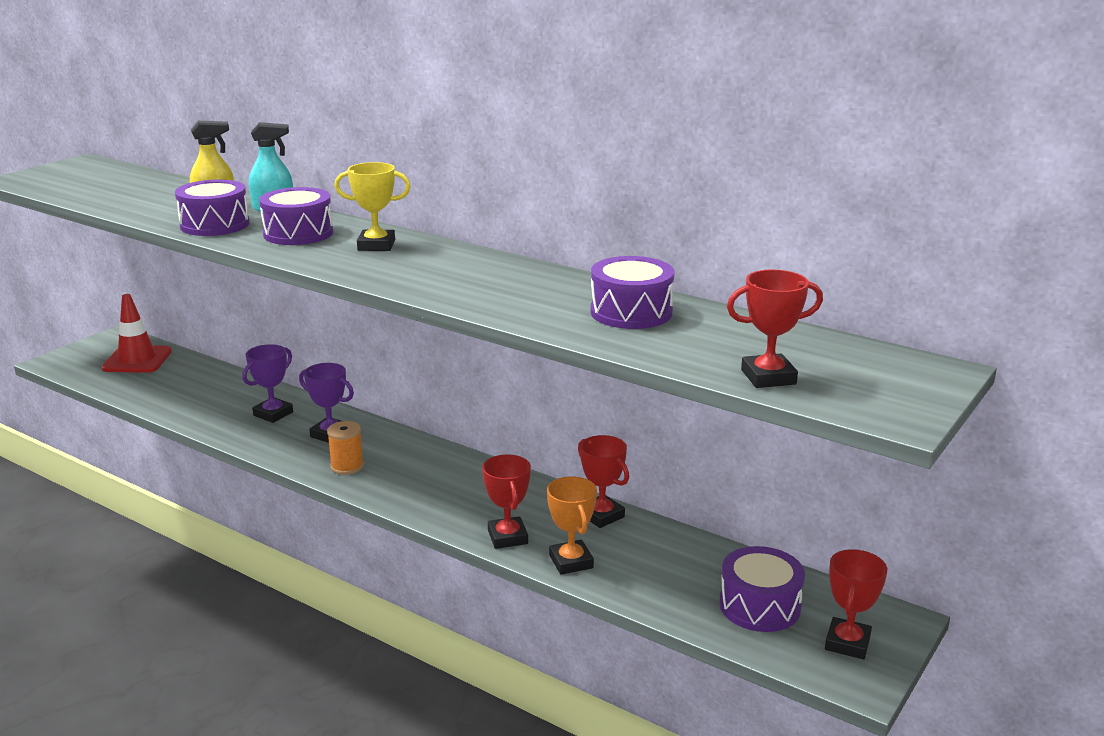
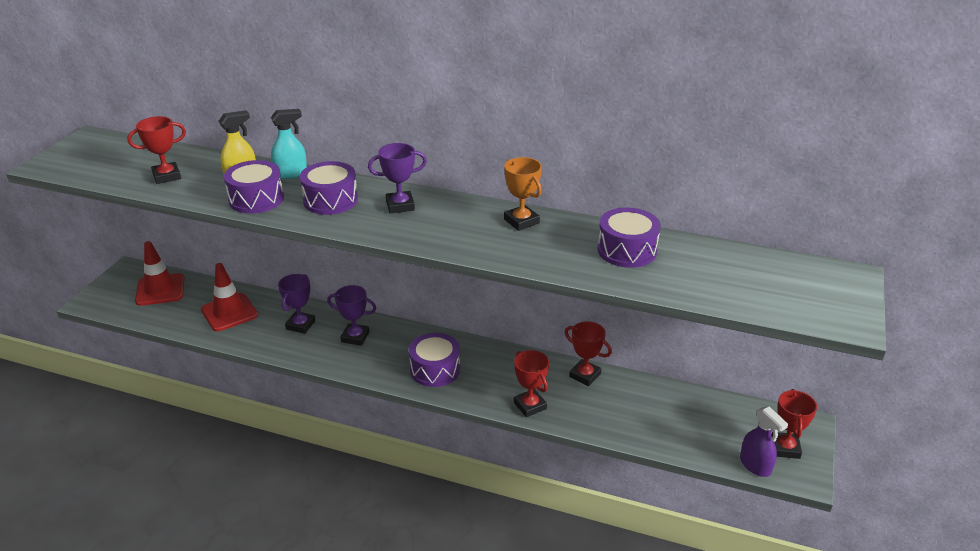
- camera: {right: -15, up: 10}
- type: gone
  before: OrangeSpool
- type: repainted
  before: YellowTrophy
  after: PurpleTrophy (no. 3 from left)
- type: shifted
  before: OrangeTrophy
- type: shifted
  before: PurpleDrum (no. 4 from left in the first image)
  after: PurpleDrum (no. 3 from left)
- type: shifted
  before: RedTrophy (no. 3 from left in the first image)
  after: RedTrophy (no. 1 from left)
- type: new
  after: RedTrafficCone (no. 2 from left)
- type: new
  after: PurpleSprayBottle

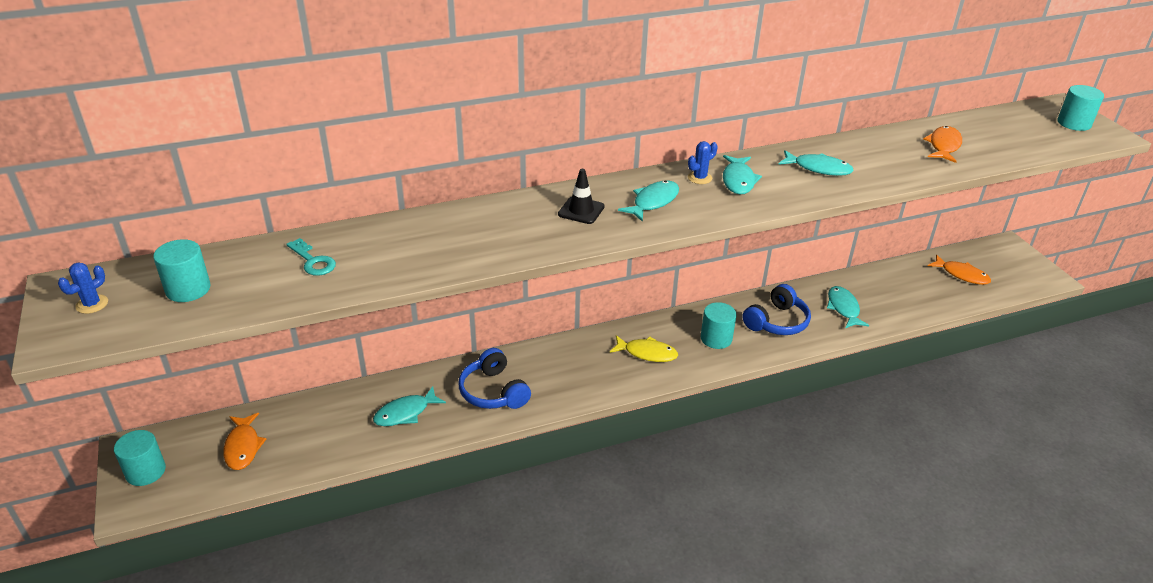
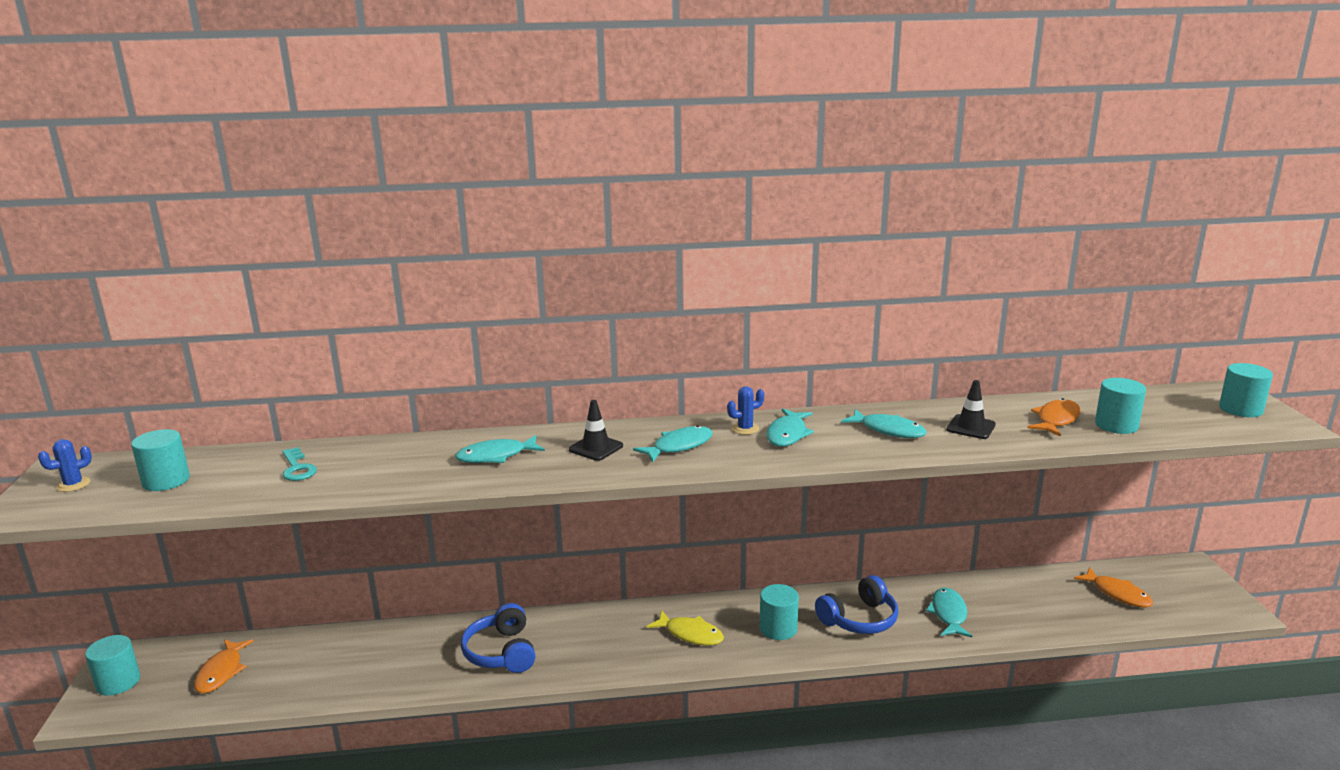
- camera: {right: 15, up: -15}
- type: shifted
  before: TurquoiseFish (no. 1 from left)
- type: new
  after: BlackTrafficCone (no. 2 from left)
- type: new
  after: TurquoiseCylinder (no. 4 from left)

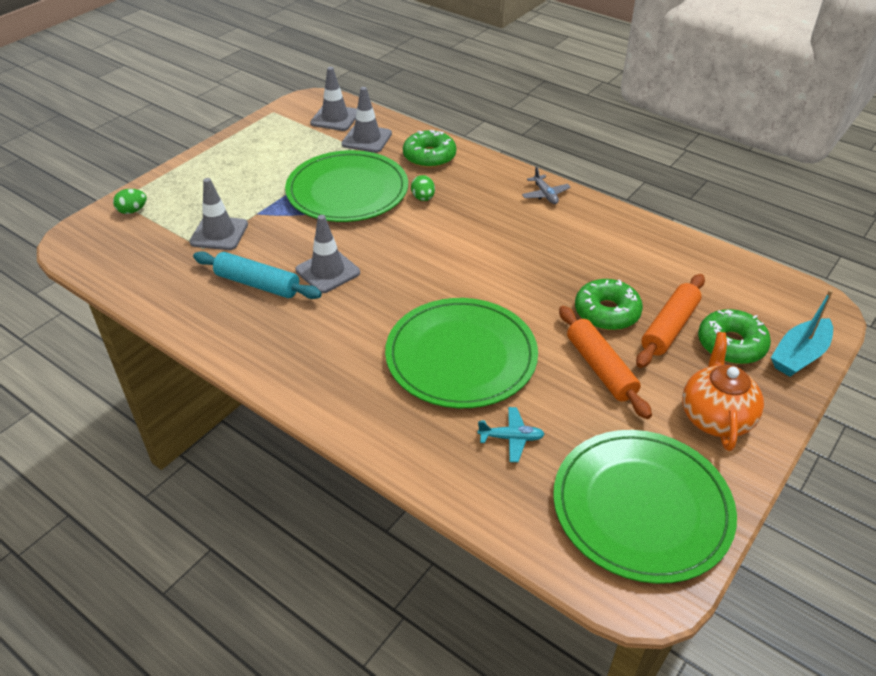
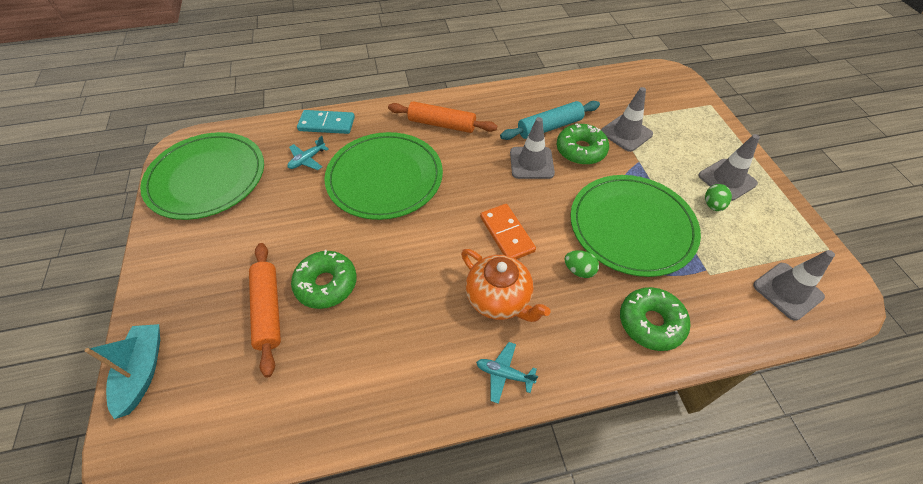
- camera: {right: 130, up: 10}
- type: shifted
  before: GreenEgg (no. 1 from left in the first image)
  after: GreenEgg (no. 2 from left)
- type: shifted
  before: GreyTrafficCone (no. 4 from left in the first image)
  after: GreyTrafficCone (no. 3 from left)
- type: repainted
  before: GreyPlane
  after: TurquoisePlane (no. 2 from left)
- type: shifted
  before: OrangeRollingPin (no. 1 from left in the first image)
  after: OrangeRollingPin (no. 2 from left)
- type: shifted
  before: OrangeTeapot
- type: shifted
  before: GreenDonut (no. 3 from left in the first image)
  after: GreenDonut (no. 2 from left)
- type: new
  after: TurquoiseDomino
- type: new
  after: OrangeDomino

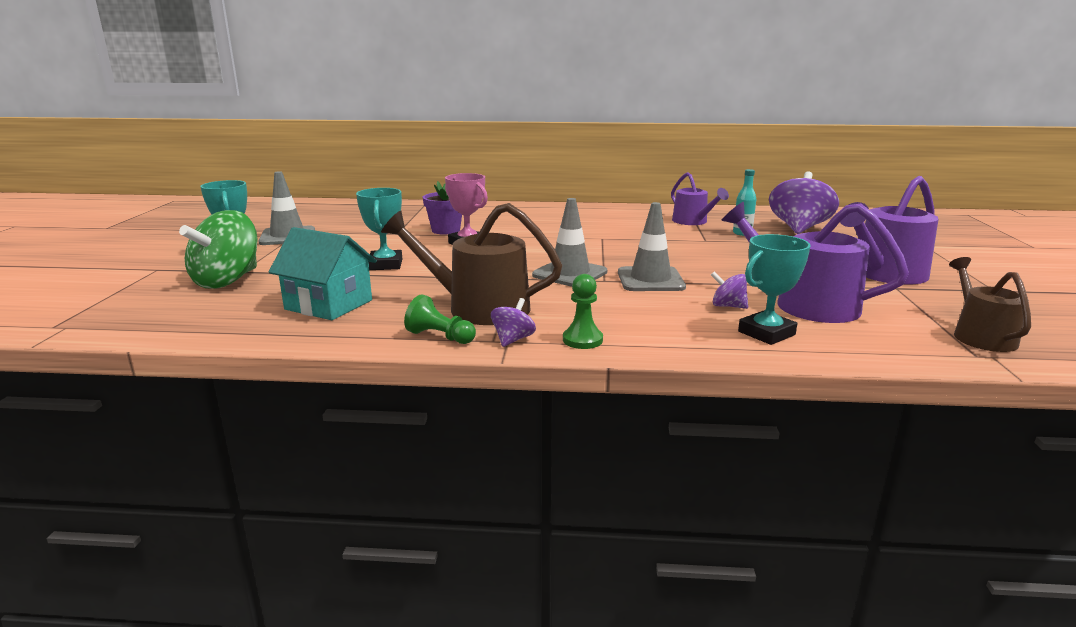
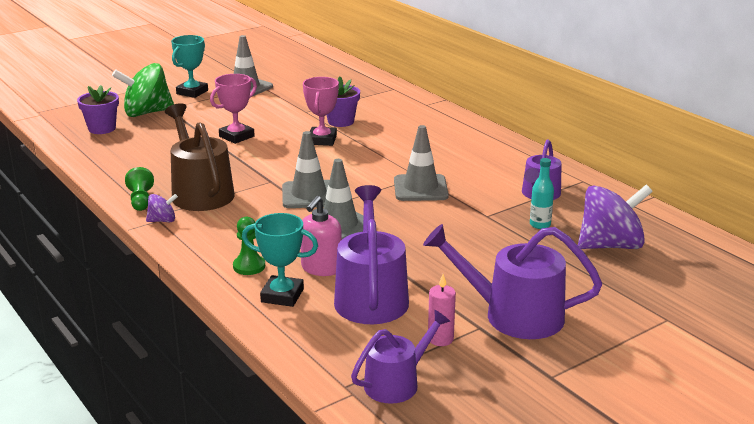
- camera: {right: 50, up: 5}
- type: gone
  before: TurquoiseHouse
- type: repainted
  before: TurquoiseTrophy (no. 2 from left)
  after: PinkTrophy (no. 1 from left)
- type: shifted
  before: GreenPawn (no. 2 from left)
- type: swapped
  before: PurpleSpinningTop (no. 2 from left)
  after: PinkSoapDispenser
- type: repainted
  before: BrownWateringCan (no. 2 from left)
  after: PurpleWateringCan (no. 2 from left)
- type: new
  after: PurpleFlowerPot (no. 1 from left)
- type: new
  after: GreyTrafficCone (no. 4 from left)
- type: new
  after: PinkCandle

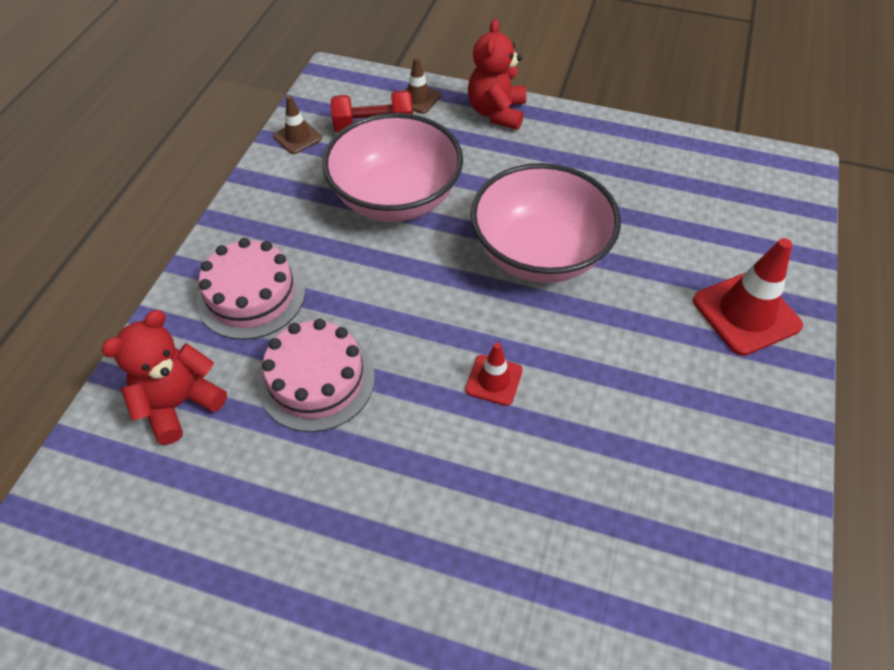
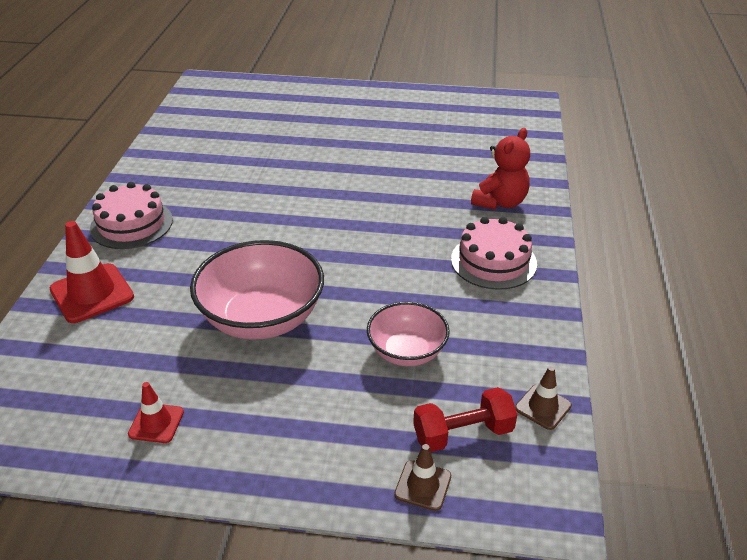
- camera: {right: 170, up: -15}
- type: shifted
  before: PinkCake (no. 2 from left in the first image)
  after: PinkCake (no. 1 from left)
- type: scaled
  before: PinkBowl (no. 1 from left in the first image)
  scale: 0.6
- type: shifted
  before: RedTrafficCone (no. 1 from left in the first image)
  after: RedTrafficCone (no. 2 from left)
- type: gone
  before: RedTeddyBear (no. 2 from left)

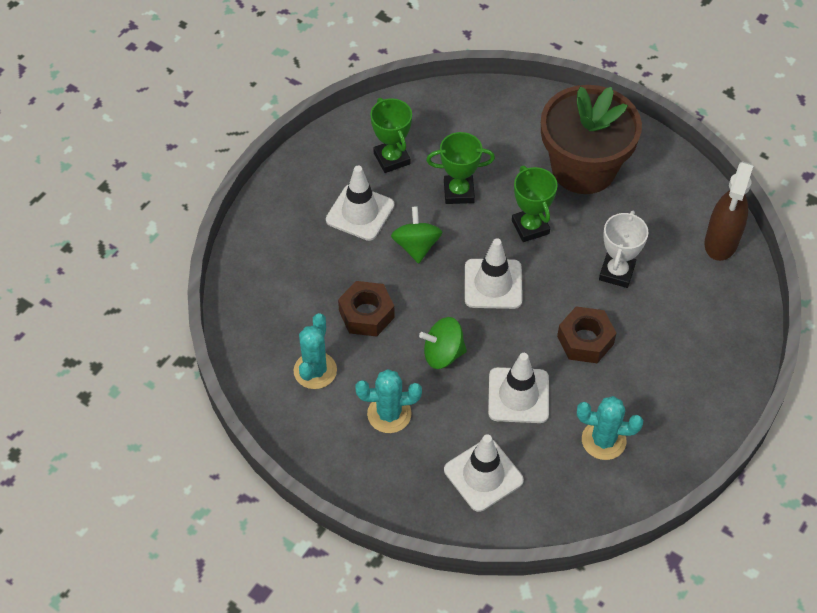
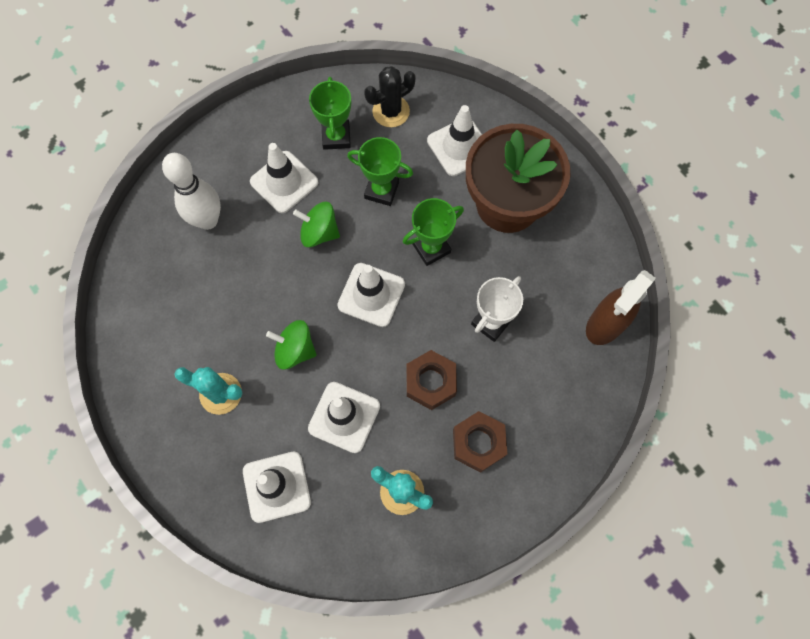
- camera: {right: 20, up: 15}
- type: gone
  before: TurquoiseCactus (no. 1 from left)
- type: shifted
  before: BrownNut (no. 1 from left in the first image)
  after: BrownNut (no. 2 from left)
- type: rotated
  before: GreenSpinningTop (no. 1 from left in the first image)
  turn: -90
- type: rotated
  before: GreenTrophy (no. 3 from left)
  turn: 60
- type: new
  after: WhiteBowlingPin
- type: new
  after: BlackCactus
- type: new
  after: WhiteTrafficCone (no. 5 from left)

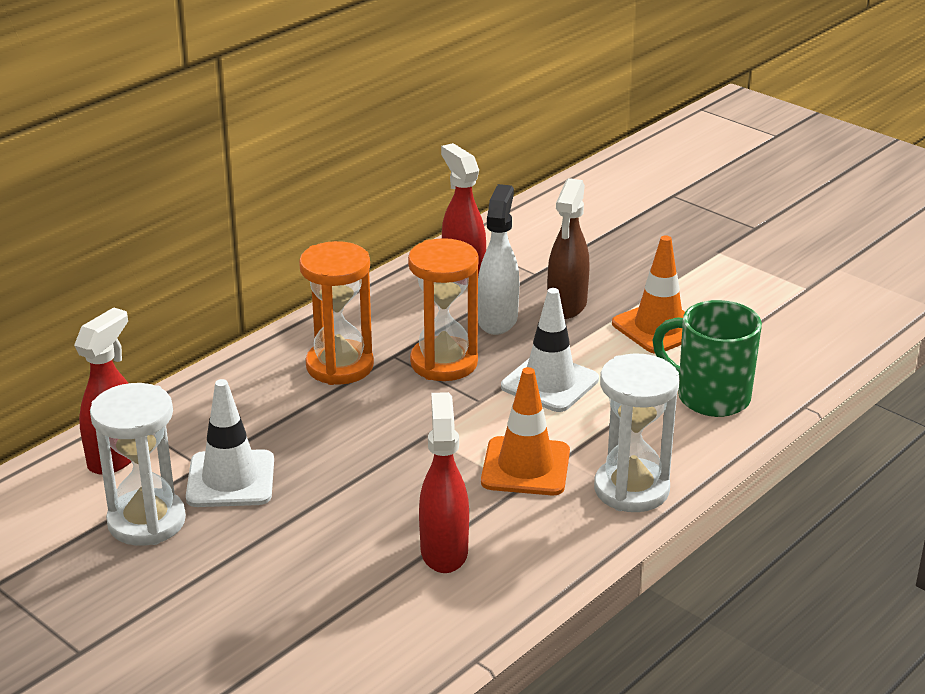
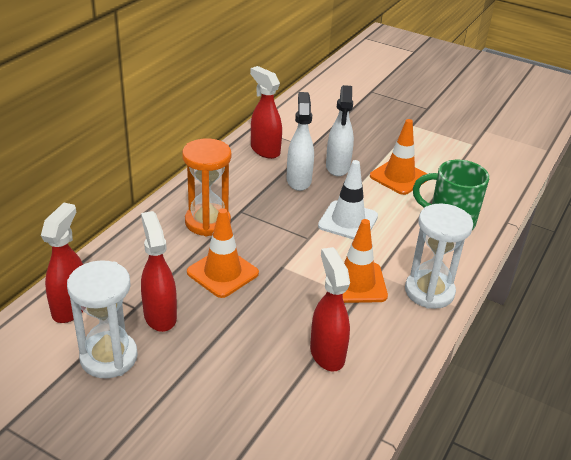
- camera: {right: -15, up: 5}
- type: swapped
  before: WhiteTrafficCone (no. 1 from left)
  after: RedSprayBottle (no. 2 from left)
- type: gone
  before: OrangeHourglass (no. 2 from left)
- type: repainted
  before: BrownSprayBottle
  after: WhiteSprayBottle (no. 2 from left)
- type: new
  after: OrangeTrafficCone (no. 1 from left)

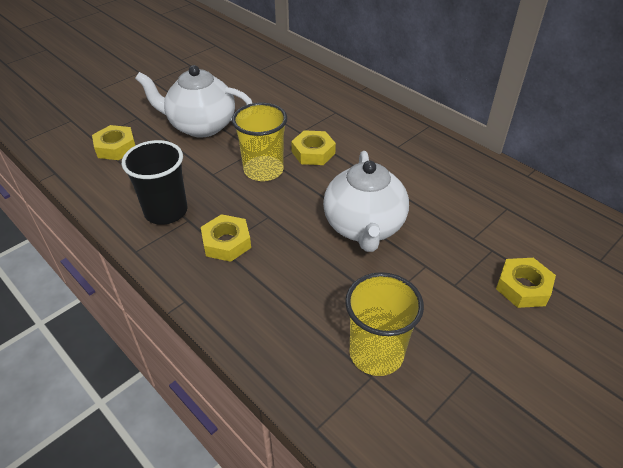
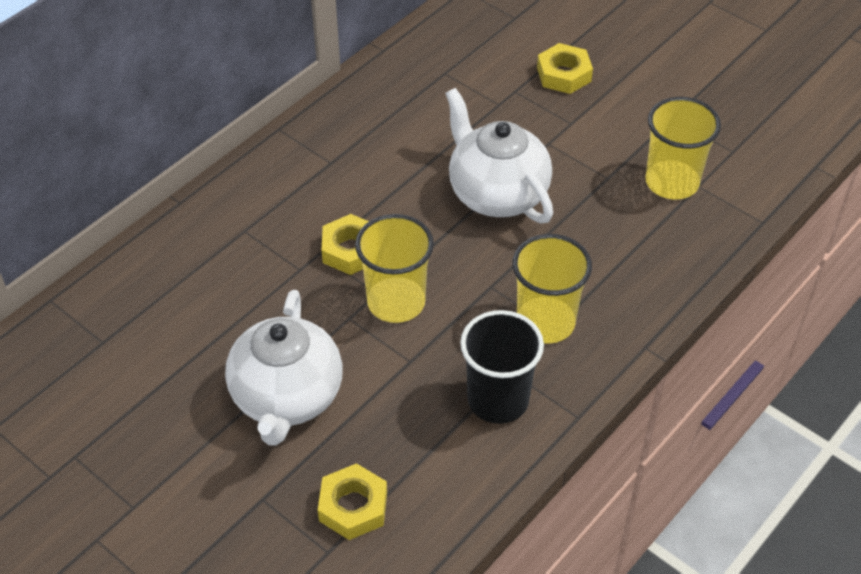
- camera: {right: -95, up: 5}
- type: swapped
  before: YellowNut (no. 2 from left)
  after: YellowCup (no. 2 from left)
- type: rotated
  before: WhiteTeapot (no. 2 from left)
  turn: -120

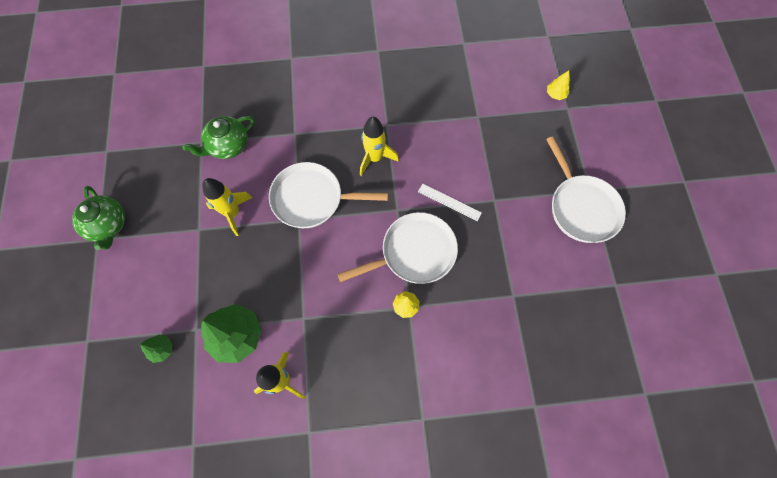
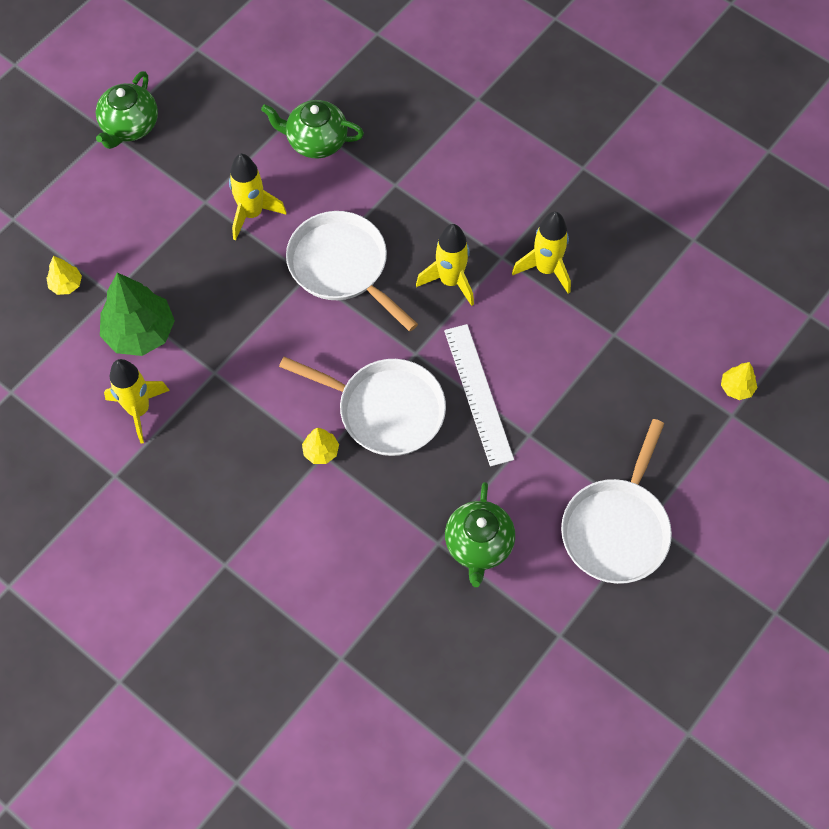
- camera: {right: 45, up: -5}
- type: repainted
  before: GreenTree (no. 1 from left)
  after: YellowTree (no. 1 from left)
- type: scaled
  before: WhiteRuler
  scale: 1.6
- type: new
  after: GreenTeapot (no. 3 from left)
- type: new
  after: YellowRocket (no. 4 from left)

